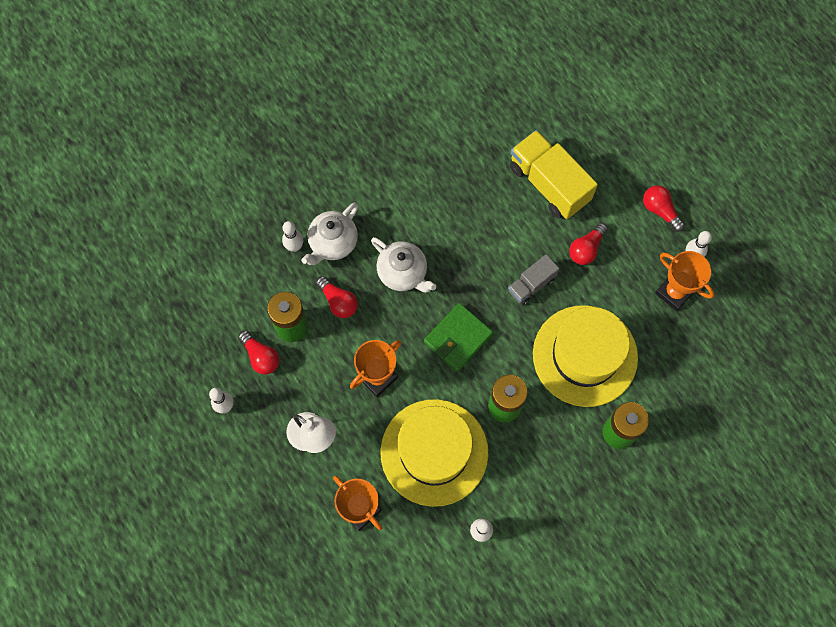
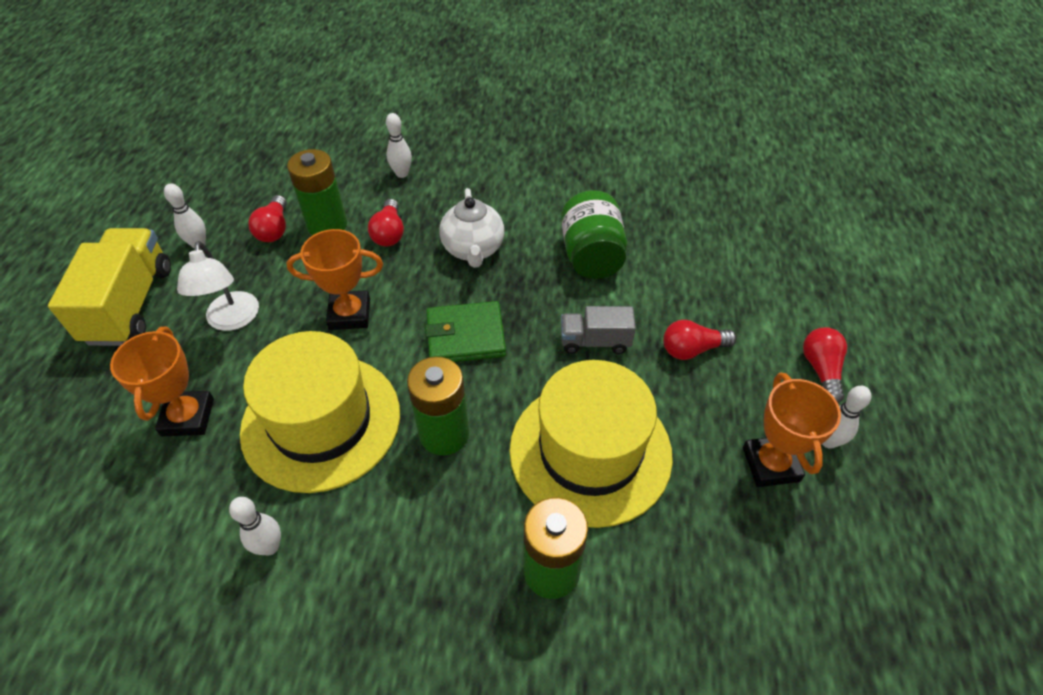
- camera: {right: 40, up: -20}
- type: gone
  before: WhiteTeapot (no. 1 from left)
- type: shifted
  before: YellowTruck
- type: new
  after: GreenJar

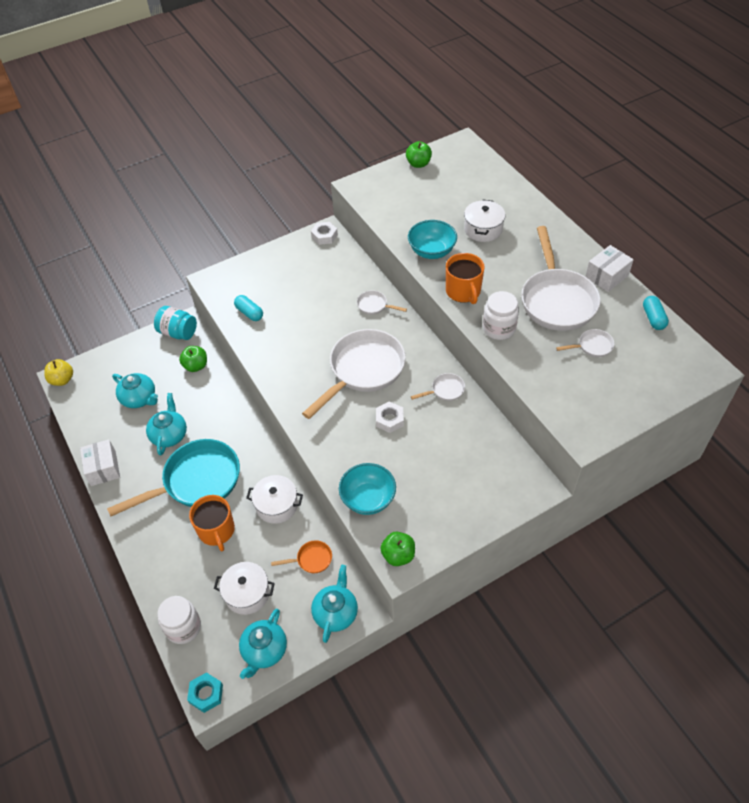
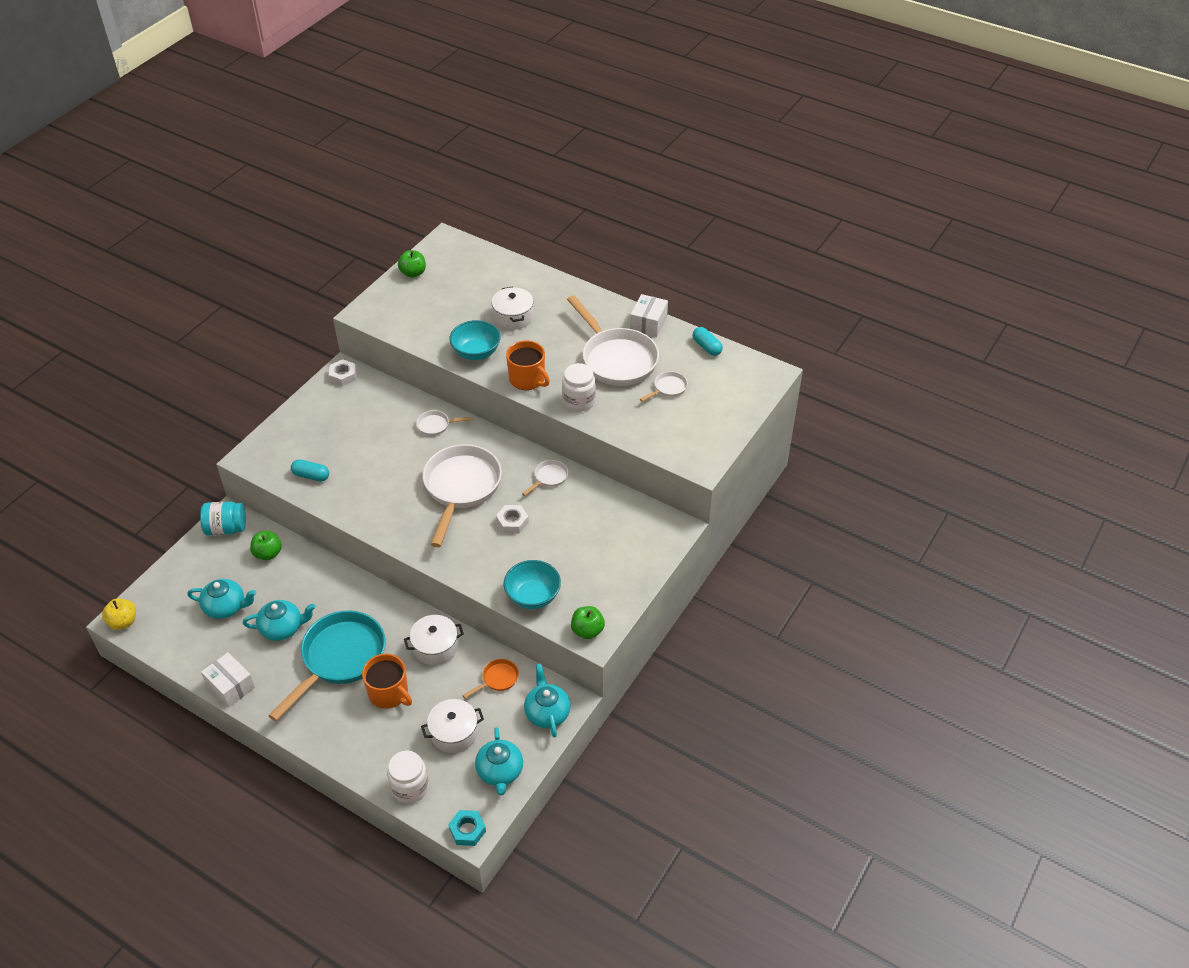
- camera: {right: -30, up: -5}
- type: rotated
  before: TurquoiseTeapot (no. 2 from left)
  turn: 105

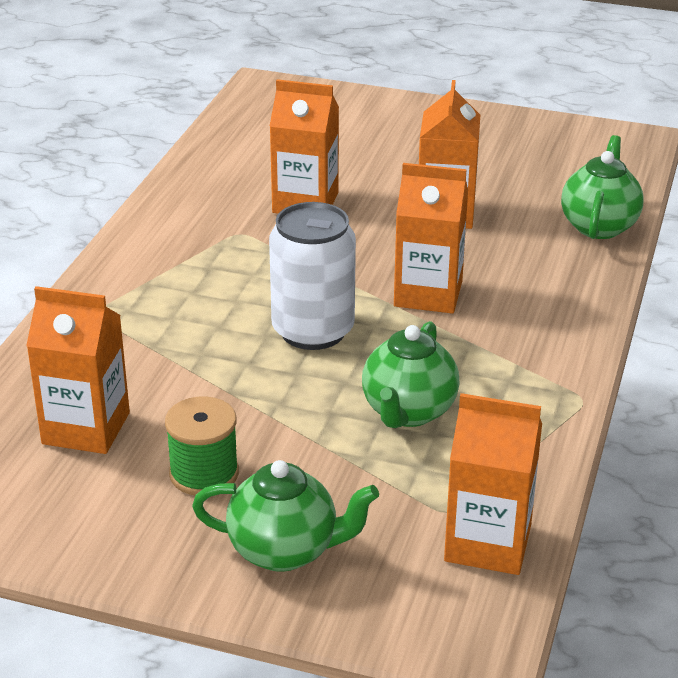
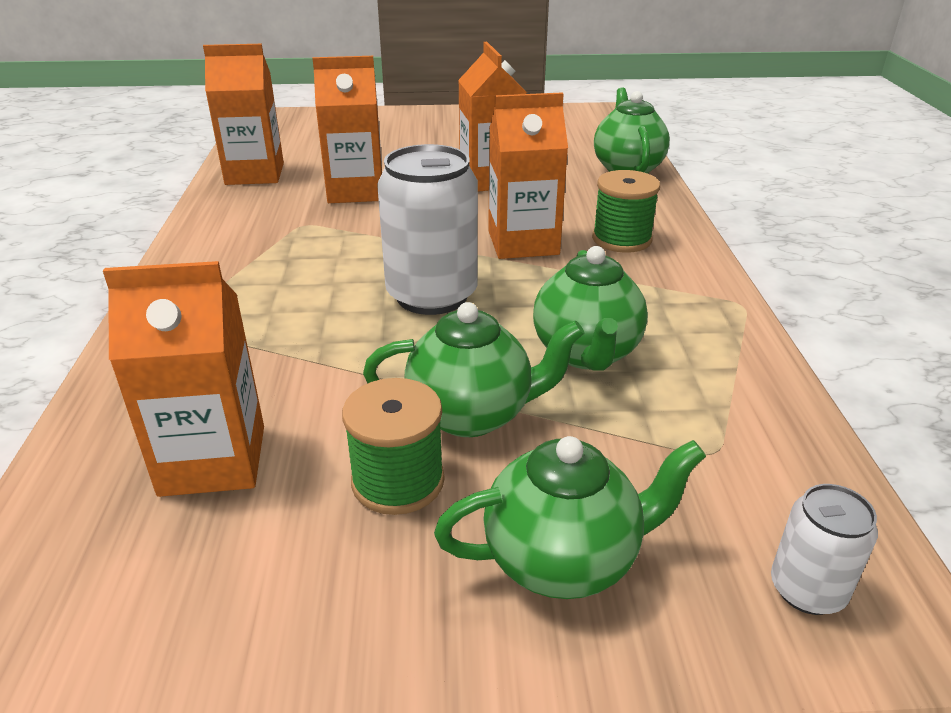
- camera: {right: -20, up: 0}
- type: shifted
  before: OrangeCarton (no. 5 from left in the first image)
  after: OrangeCarton (no. 2 from left)
- type: new
  after: GreenTeapot (no. 1 from left)
- type: new
  after: GreenSpool (no. 2 from left)
- type: new
  after: WhiteCan (no. 2 from left)

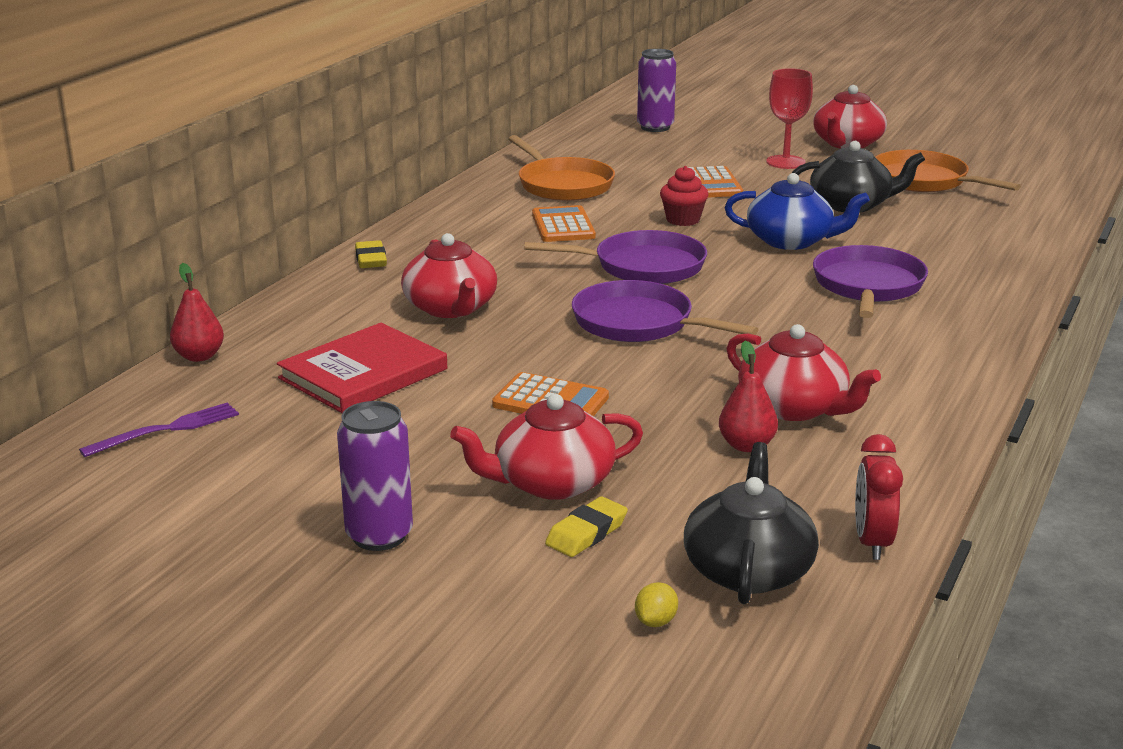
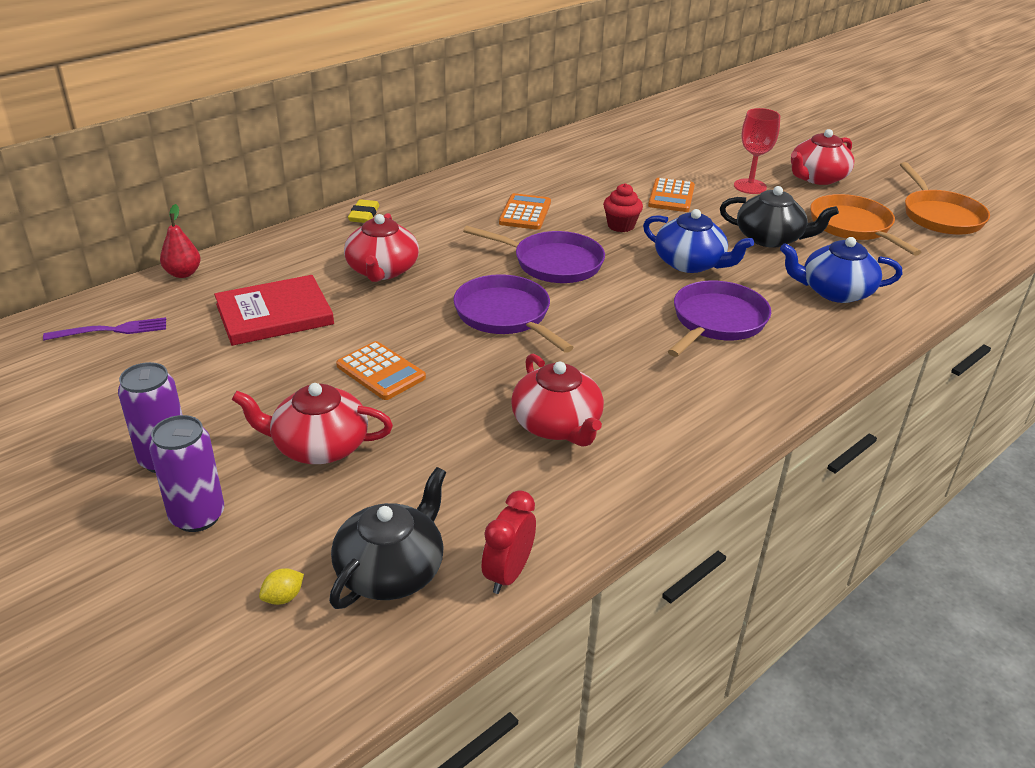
- camera: {right: 20, up: 10}
- type: shifted
  before: OrangePan (no. 1 from left in the first image)
  after: OrangePan (no. 2 from left)
- type: gone
  before: YellowEraser (no. 2 from left)
- type: shifted
  before: PurpleCan (no. 2 from left)
- type: gone
  before: RedPear (no. 2 from left)
- type: new
  after: BlueTeapot (no. 2 from left)

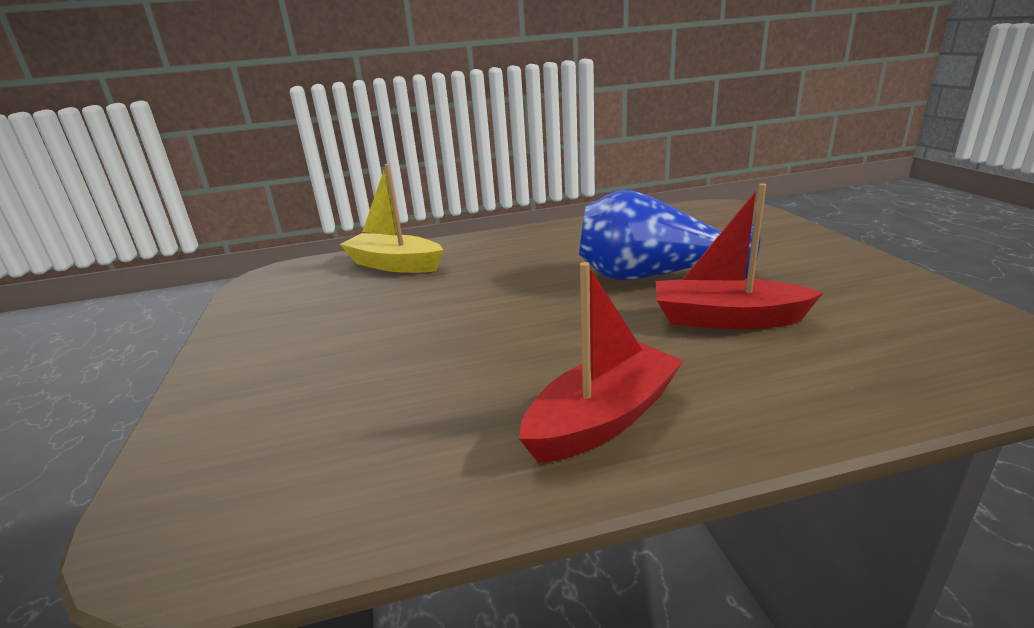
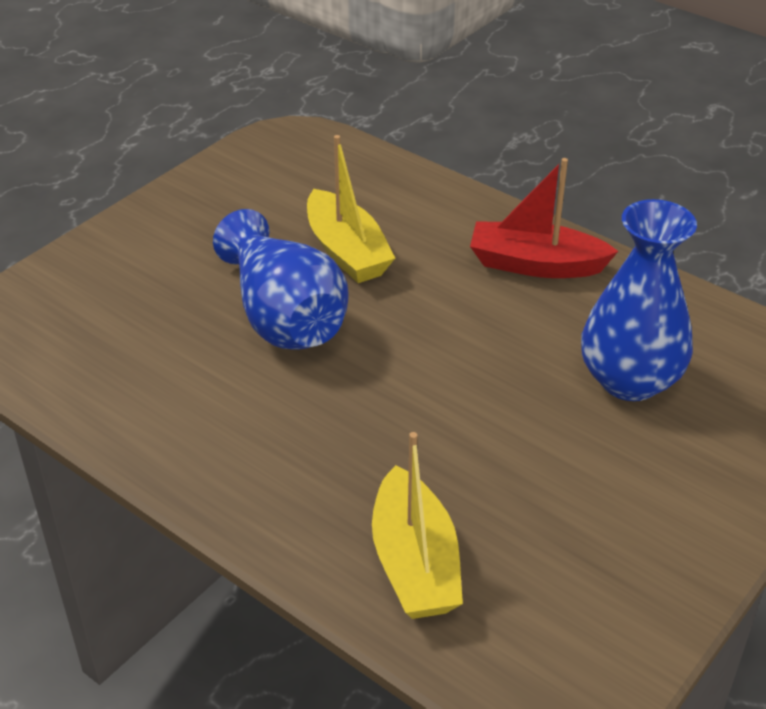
- camera: {right: -130, up: 15}
- type: repainted
  before: RedBoat (no. 2 from left)
  after: YellowBoat (no. 1 from left)
- type: new
  after: BlueVase (no. 2 from left)

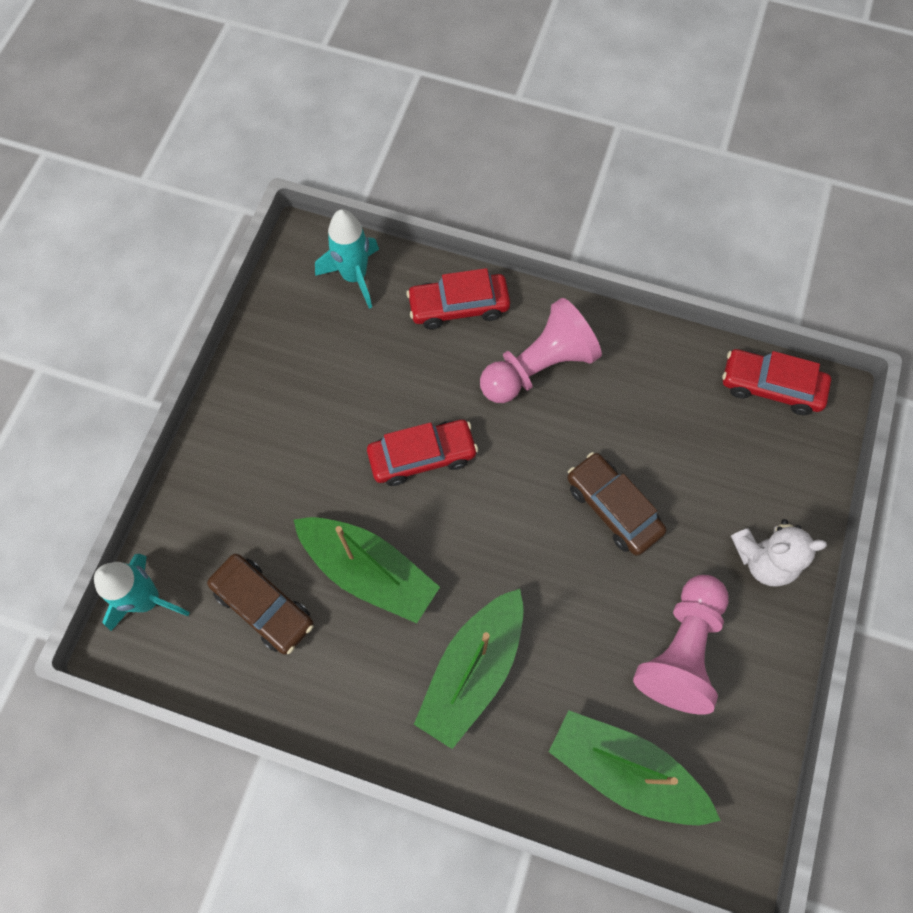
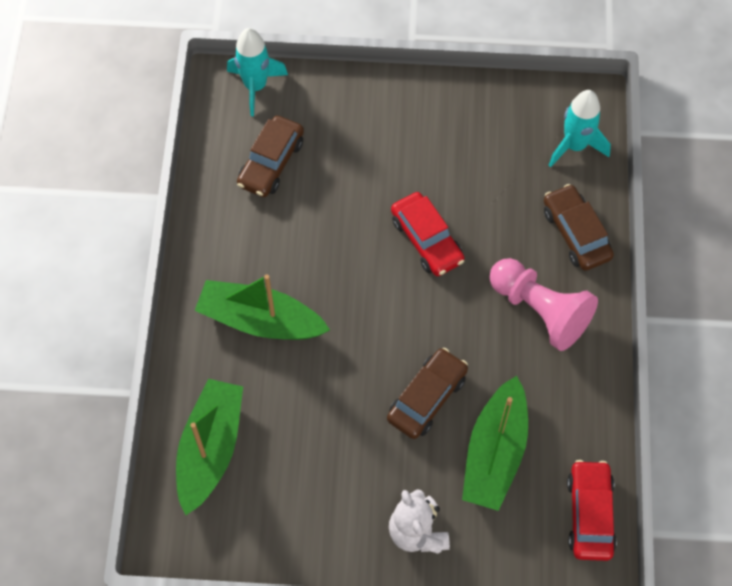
- camera: {right: 75, up: -5}
- type: shifted
  before: GreenBoat (no. 1 from left in the first image)
  after: GreenBoat (no. 3 from left)
- type: repainted
  before: RedCar (no. 2 from left)
  after: BrownCar (no. 3 from left)
- type: gone
  before: PinkPawn (no. 2 from left)

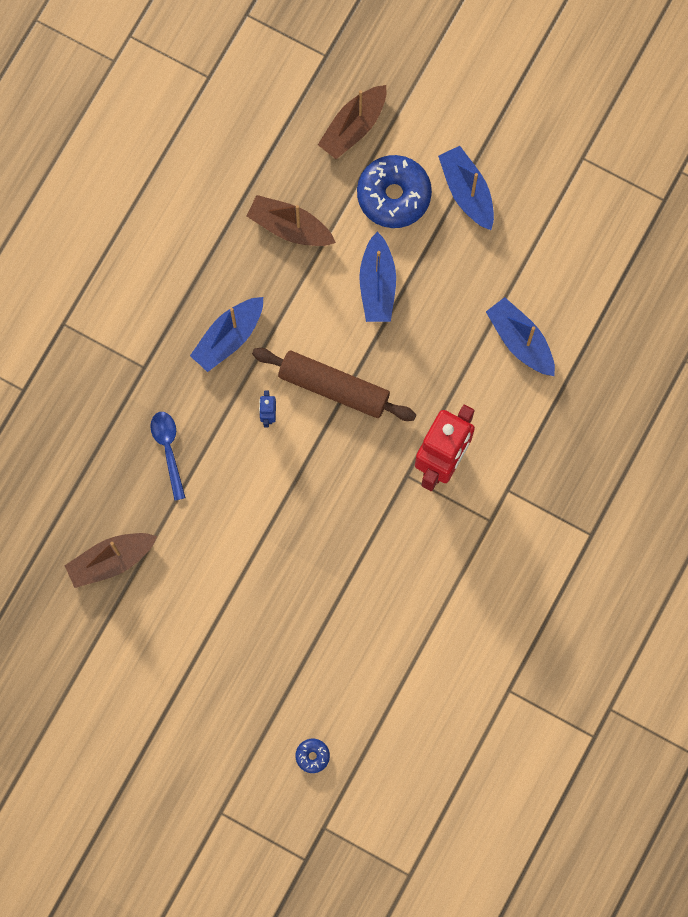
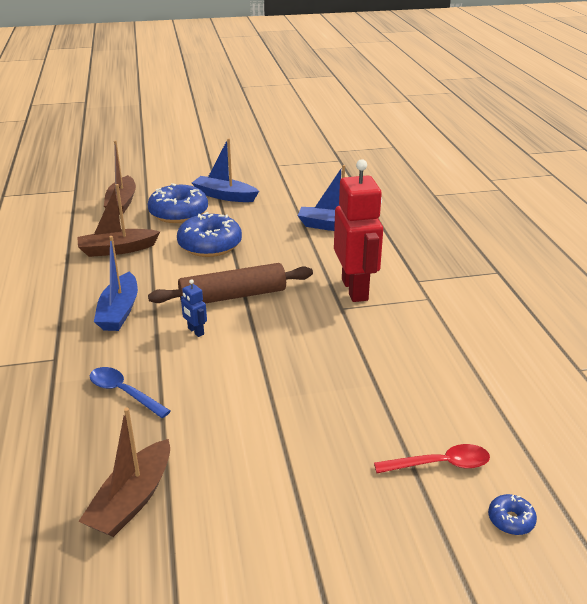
- camera: {right: -40, up: -45}
- type: swapped
  before: BlueBoat (no. 2 from left)
  after: BlueDonut (no. 2 from left)
- type: new
  after: RedSpoon

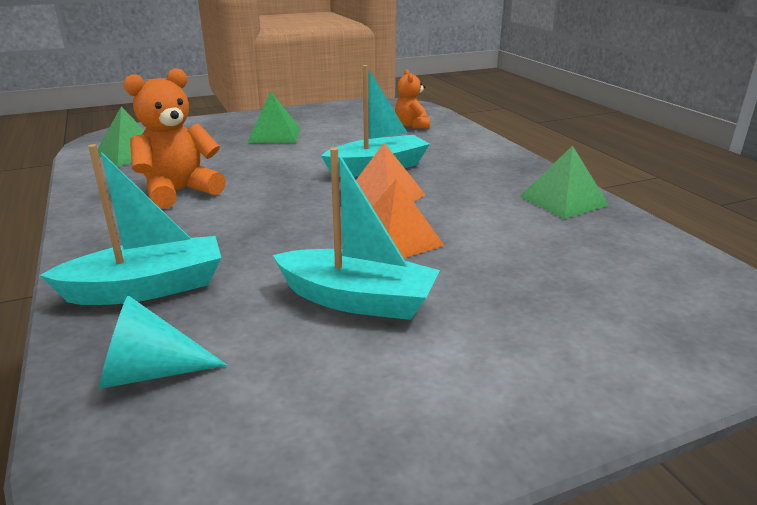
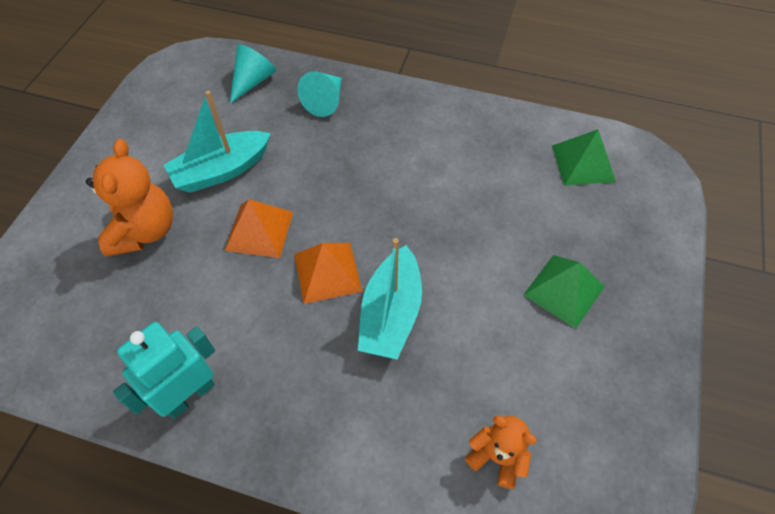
- camera: {right: 130, up: 30}
- type: swapped
  before: TurquoiseBoat (no. 1 from left)
  after: TurquoiseCone (no. 2 from left)
- type: shifted
  before: OrangeTeddyBear (no. 1 from left)
- type: swapped
  before: GreenPyramid (no. 3 from left)
  after: TurquoiseRobot

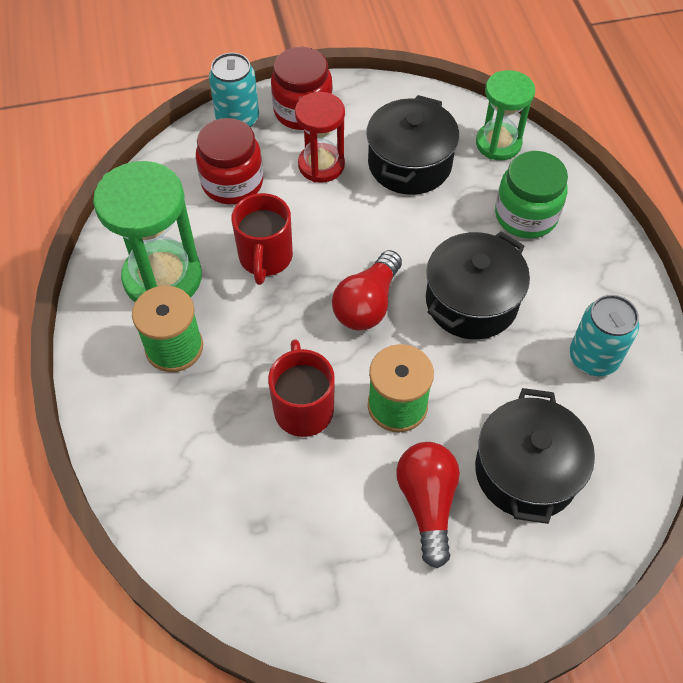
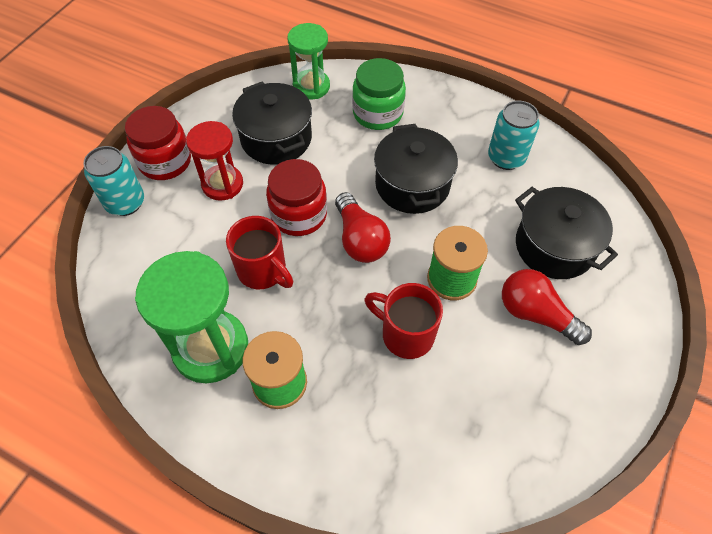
- camera: {right: -50, up: 0}
- type: shifted
  before: RedJar (no. 1 from left in the first image)
  after: RedJar (no. 2 from left)

